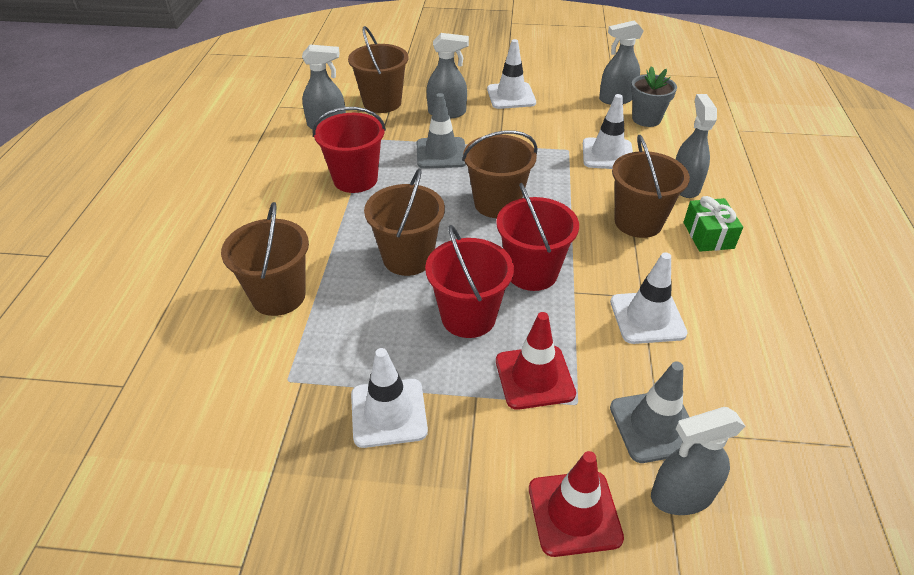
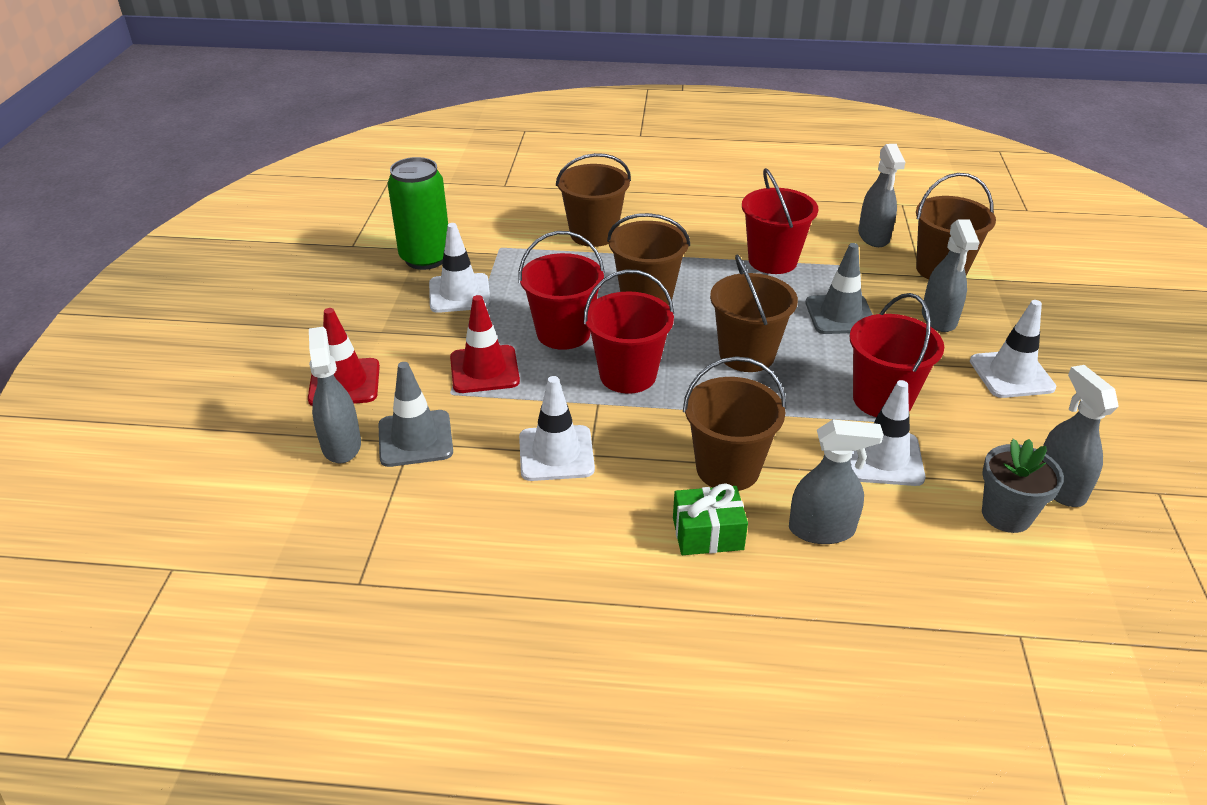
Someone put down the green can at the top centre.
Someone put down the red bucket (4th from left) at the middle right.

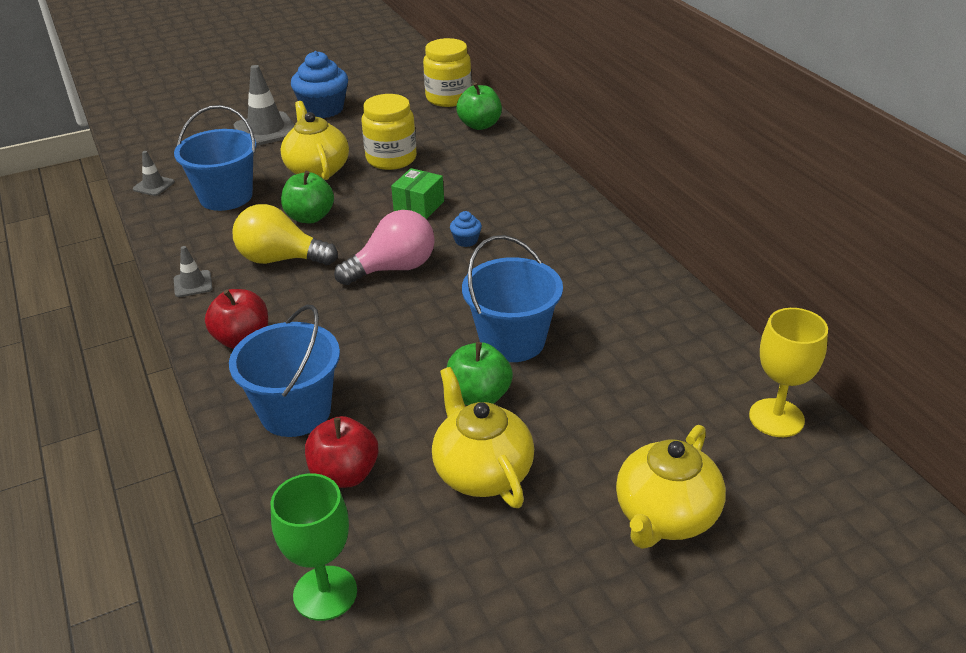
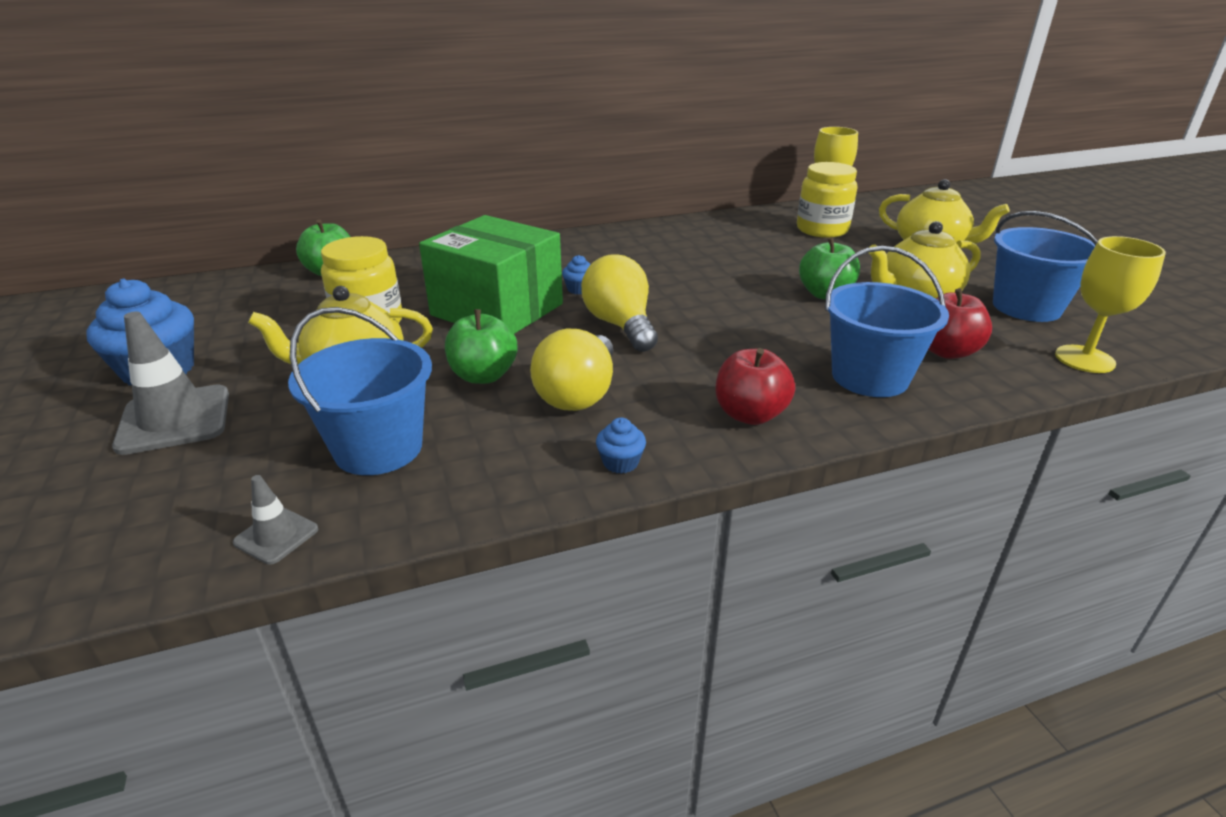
Someone carried the yellow jar (2nd from left) from the top centre to the top right.
Someone carried the blue bucket (3rd from left) from the centre to the top right.
Someone swapped the grey traffic cone (2nd from left) at the middle left for the blue cupcake (3rd from left) at the centre.
Someone repainted the green goblet at the bottom left, which became the yellow goblet (2nd from left) at the middle right.
Someone repainted the pink light bulb at the centre, which became the yellow light bulb (2nd from left) at the centre.
Someone scaled the green box at the top centre by 2.13.

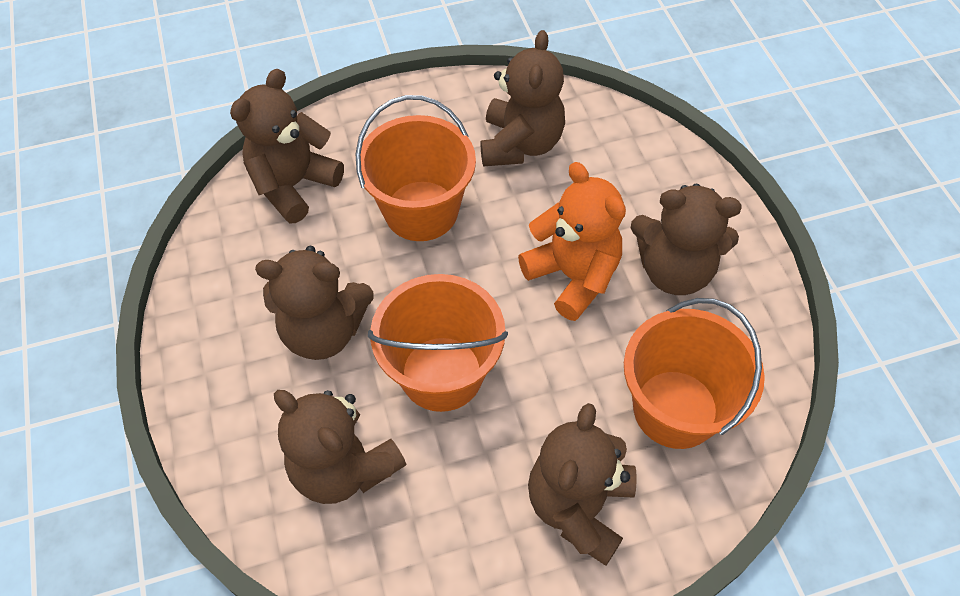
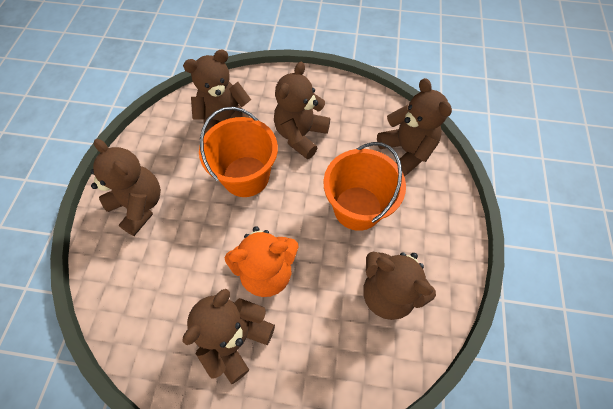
Someone took away the orange bucket (3rd from left) at the middle right.

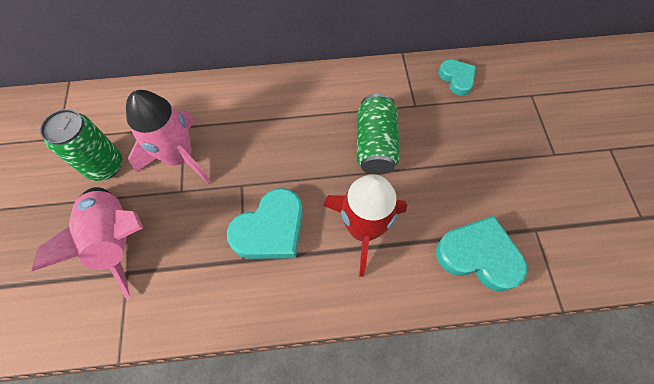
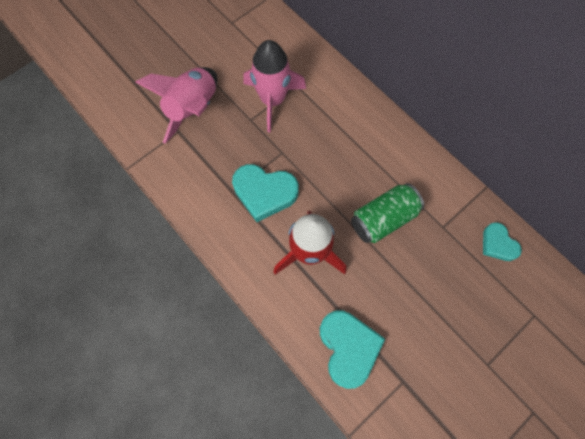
Someone took away the green can (1st from left) at the middle left.
Someone rotated the turquoise heart (2nd from left in the first image) at the top right by 120 degrees clockwise.

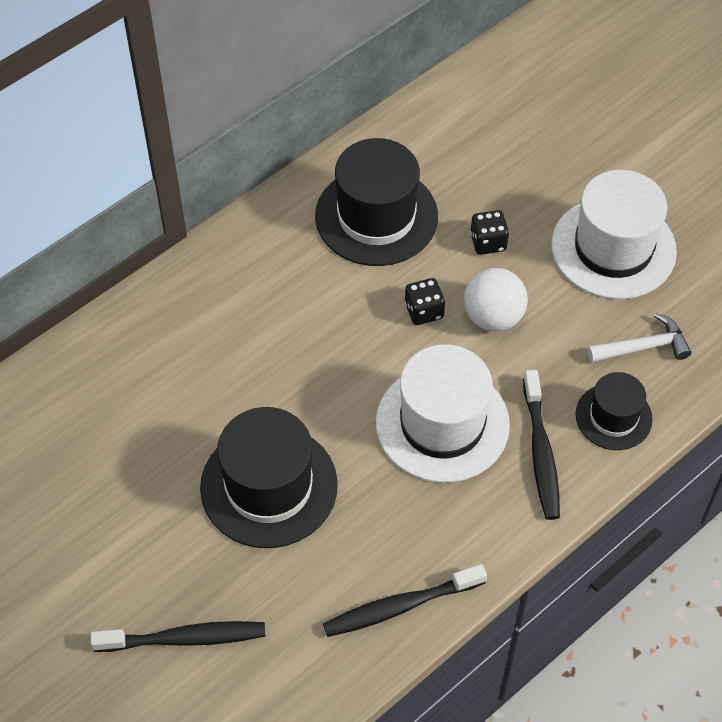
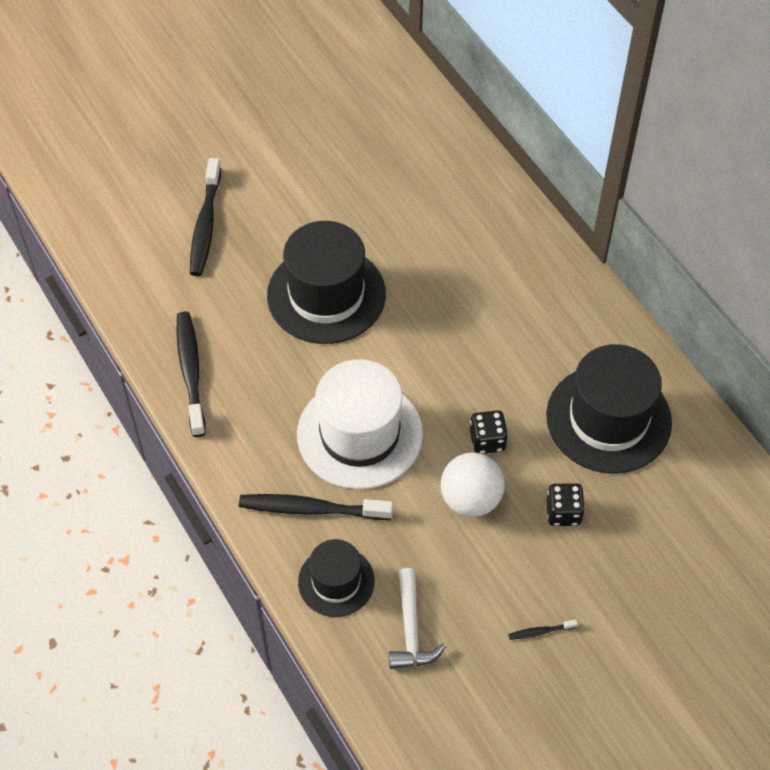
Someone swapped the white hat (2nd from left) at the top right for the black toothbrush (4th from left) at the bottom right.

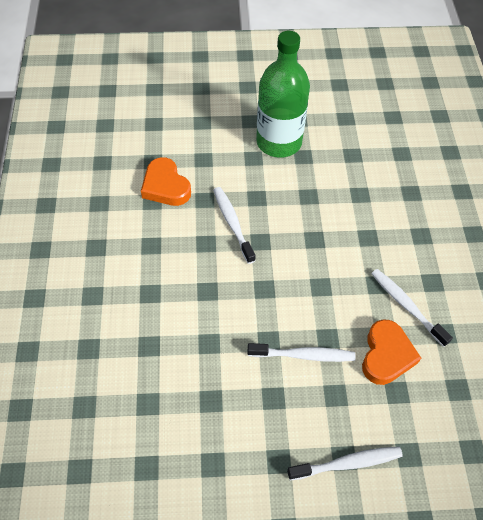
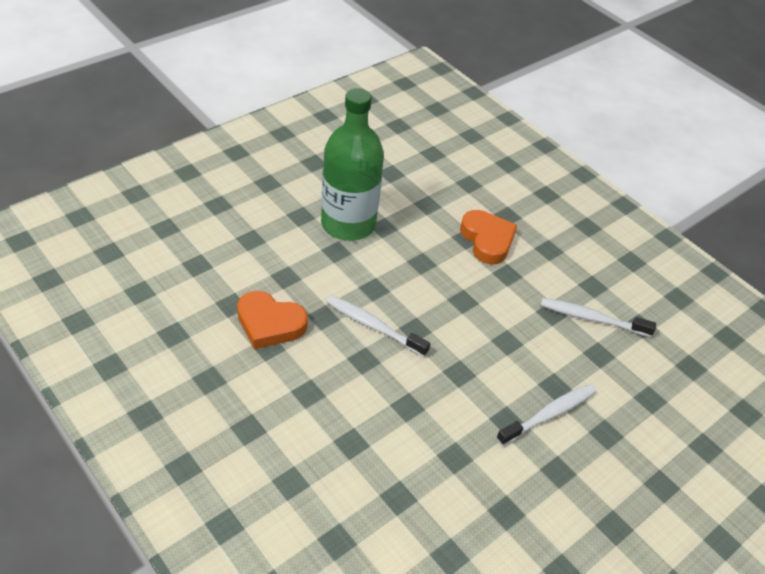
Someone took away the white toothbrush (3rd from left) at the bottom right.
Someone carried the orange heart (2nd from left) from the bottom right to the centre.

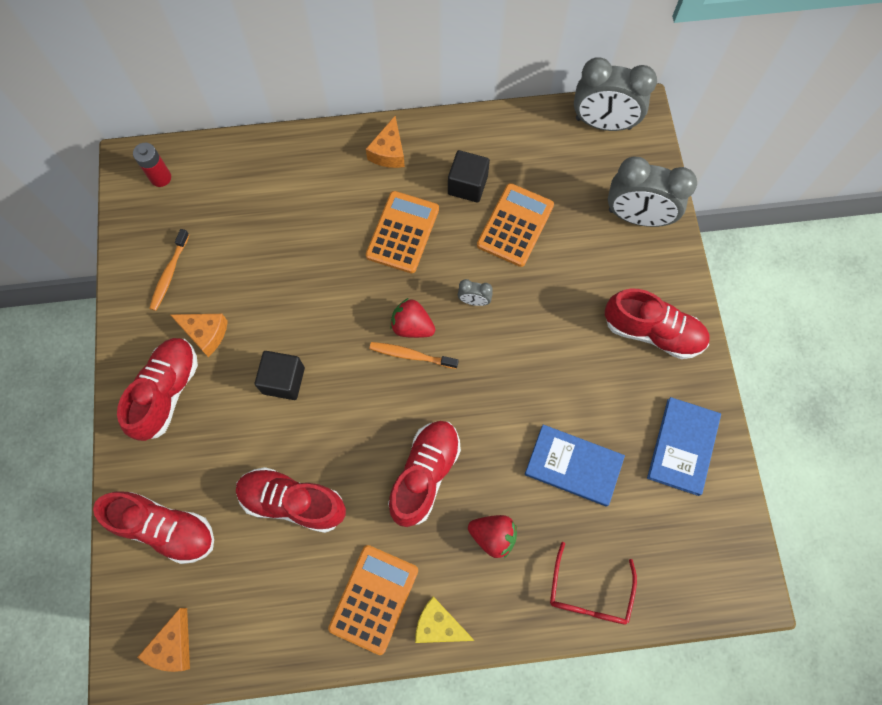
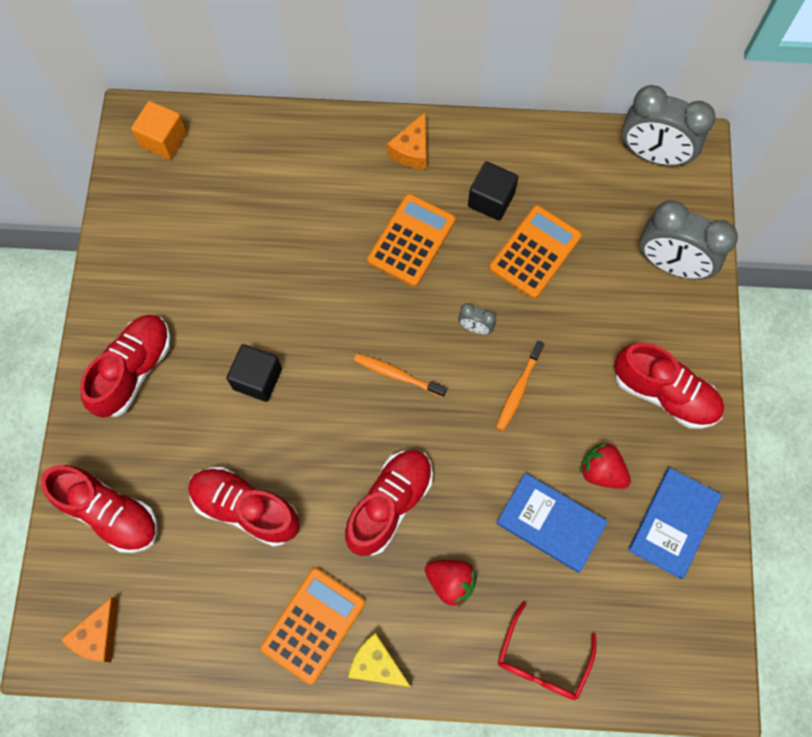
Someone took away the orange cheese (2nd from left) at the middle left.
Someone carried the orange toothbrush (1st from left in the first image) from the middle left to the centre.
Someone carried the red strawberry (1st from left in the first image) from the centre to the middle right.
Someone swapped the red battery at the top left for the orange cube at the top left.

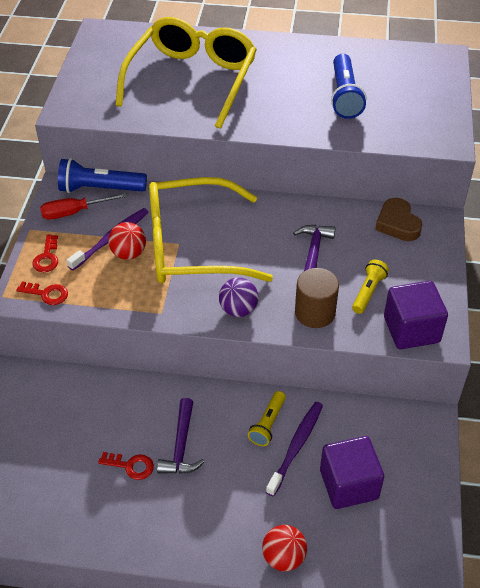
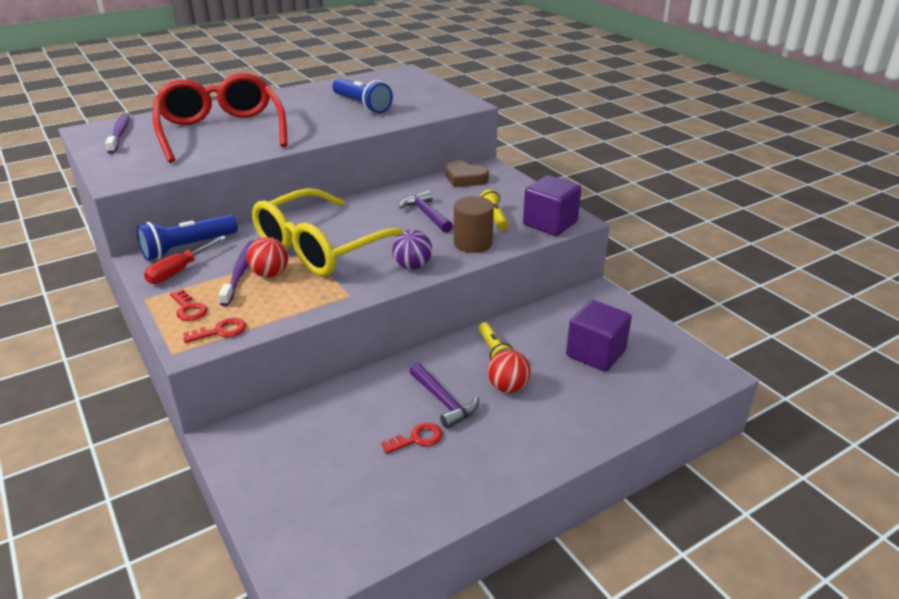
Someone carried the red ball (2nd from left) from the bottom centre to the centre.
Someone carried the purple toothbrush (2nd from left in the first image) from the bottom centre to the top left.
Someone repainted the yellow glasses (1st from left) at the top centre, which became the red glasses at the top left.

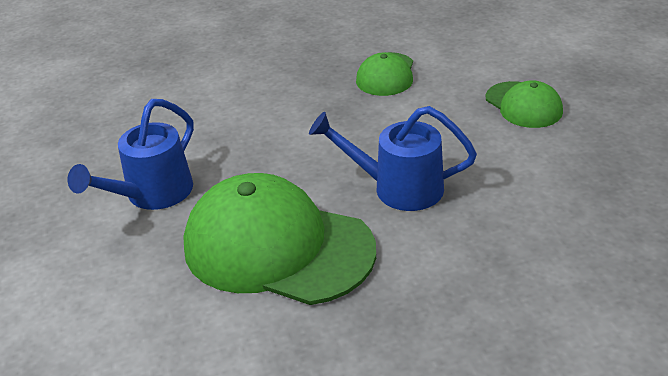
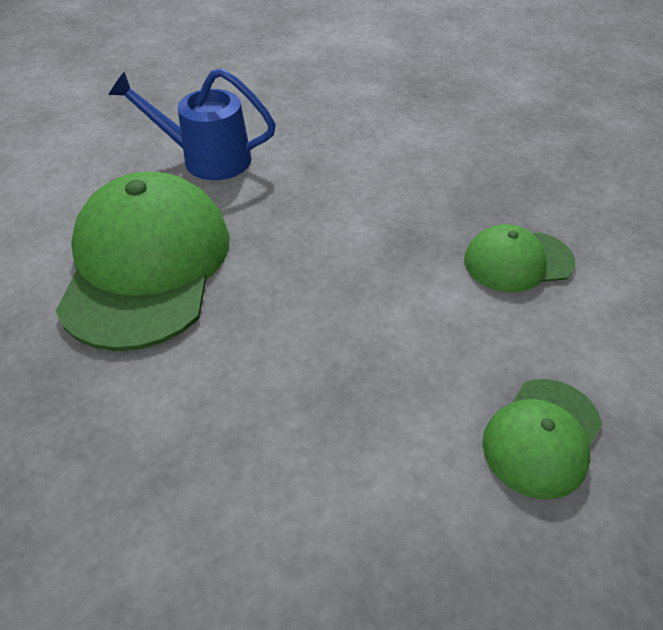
Someone took away the blue watering can (2nd from left) at the centre.

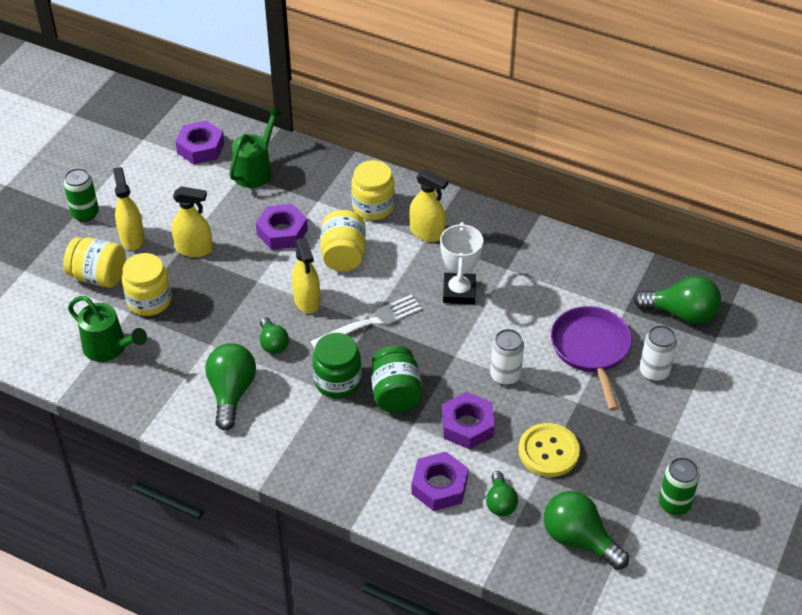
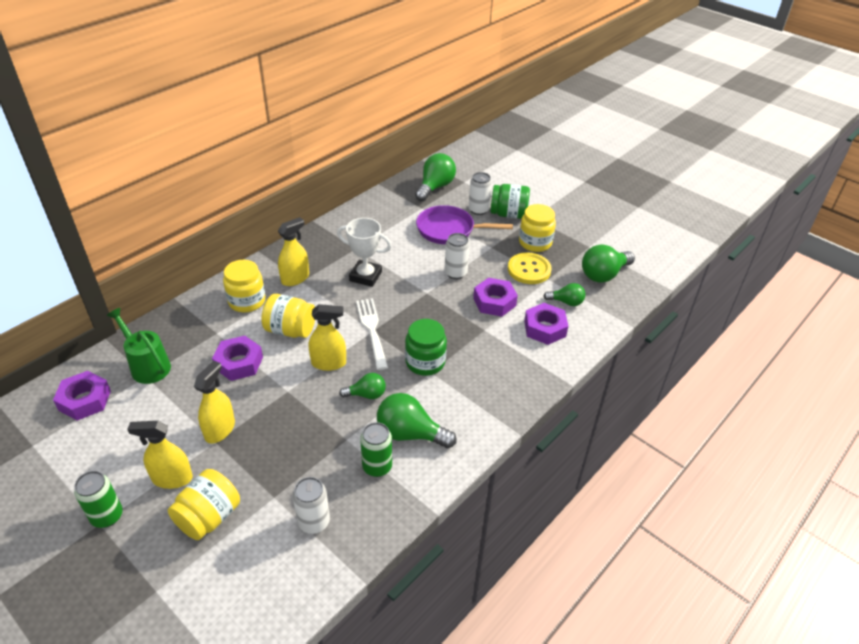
Someone carried the yellow jar (2nd from left in the first image) from the middle left to the centre.
Someone carried the green jar (2nd from left) from the centre to the top centre.
Someone carried the green can (2nd from left) from the bottom right to the bottom centre.
Someone swapped the green watering can (1st from left) at the middle left for the white can (1st from left) at the bottom centre.

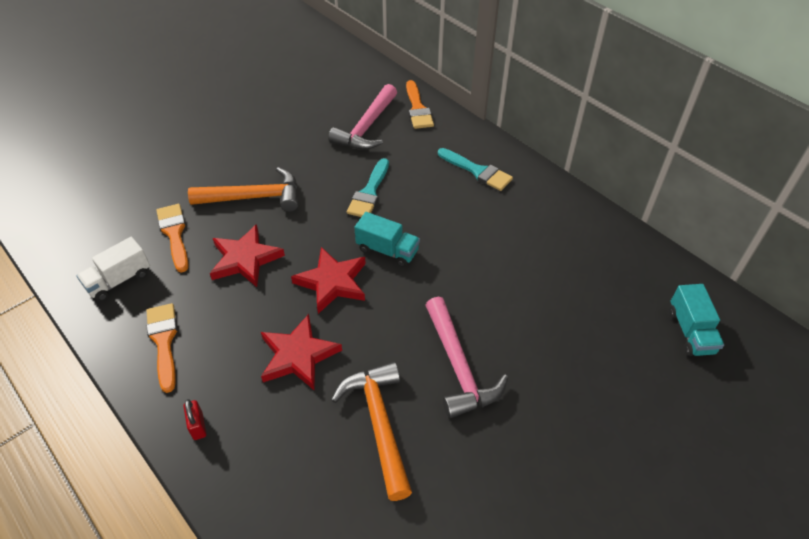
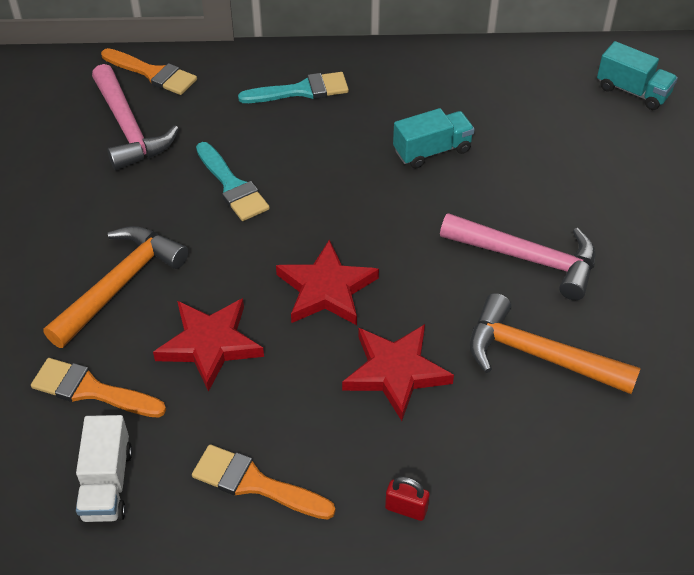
Someone carried the turquoise truck (1st from left) from the centre to the top centre.

